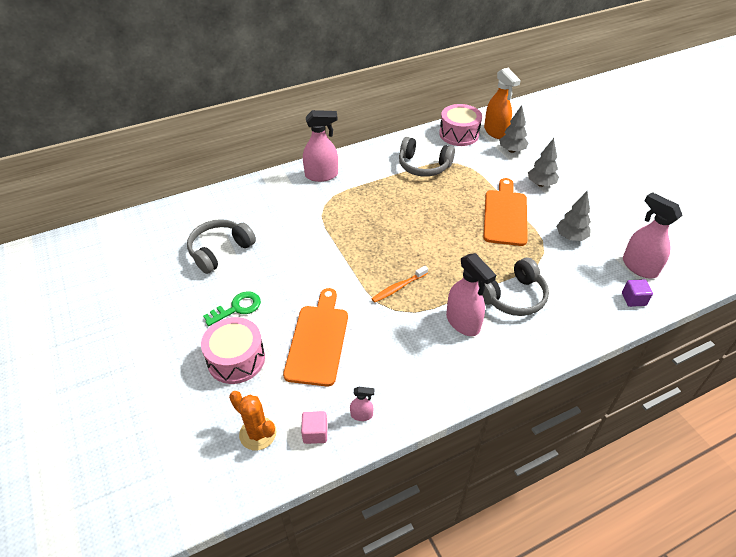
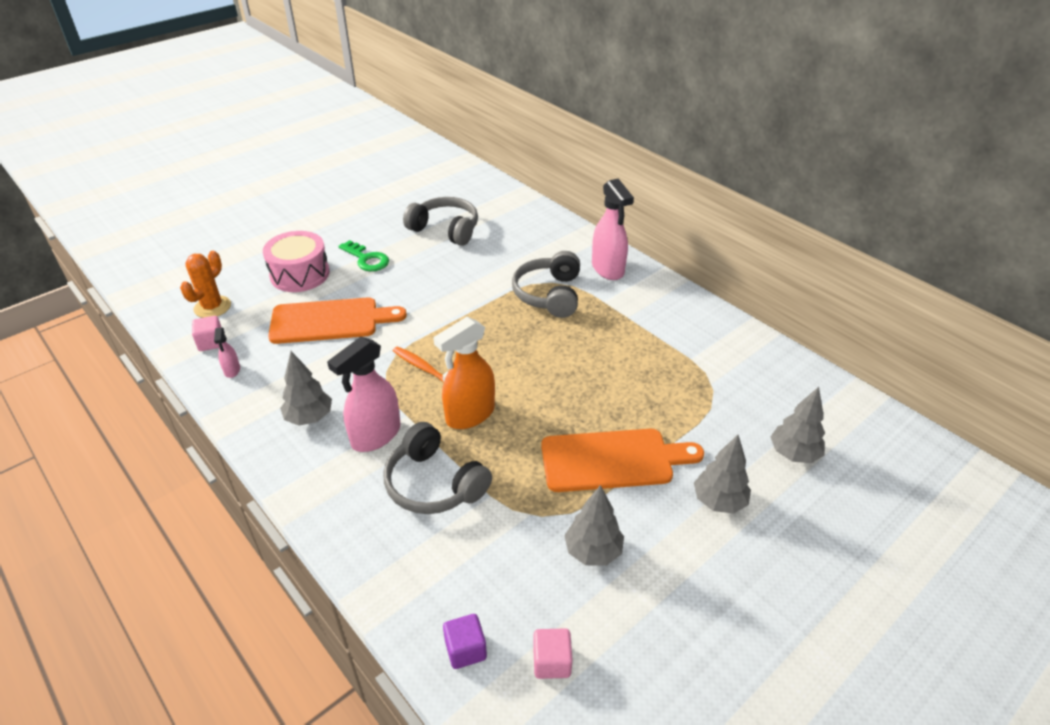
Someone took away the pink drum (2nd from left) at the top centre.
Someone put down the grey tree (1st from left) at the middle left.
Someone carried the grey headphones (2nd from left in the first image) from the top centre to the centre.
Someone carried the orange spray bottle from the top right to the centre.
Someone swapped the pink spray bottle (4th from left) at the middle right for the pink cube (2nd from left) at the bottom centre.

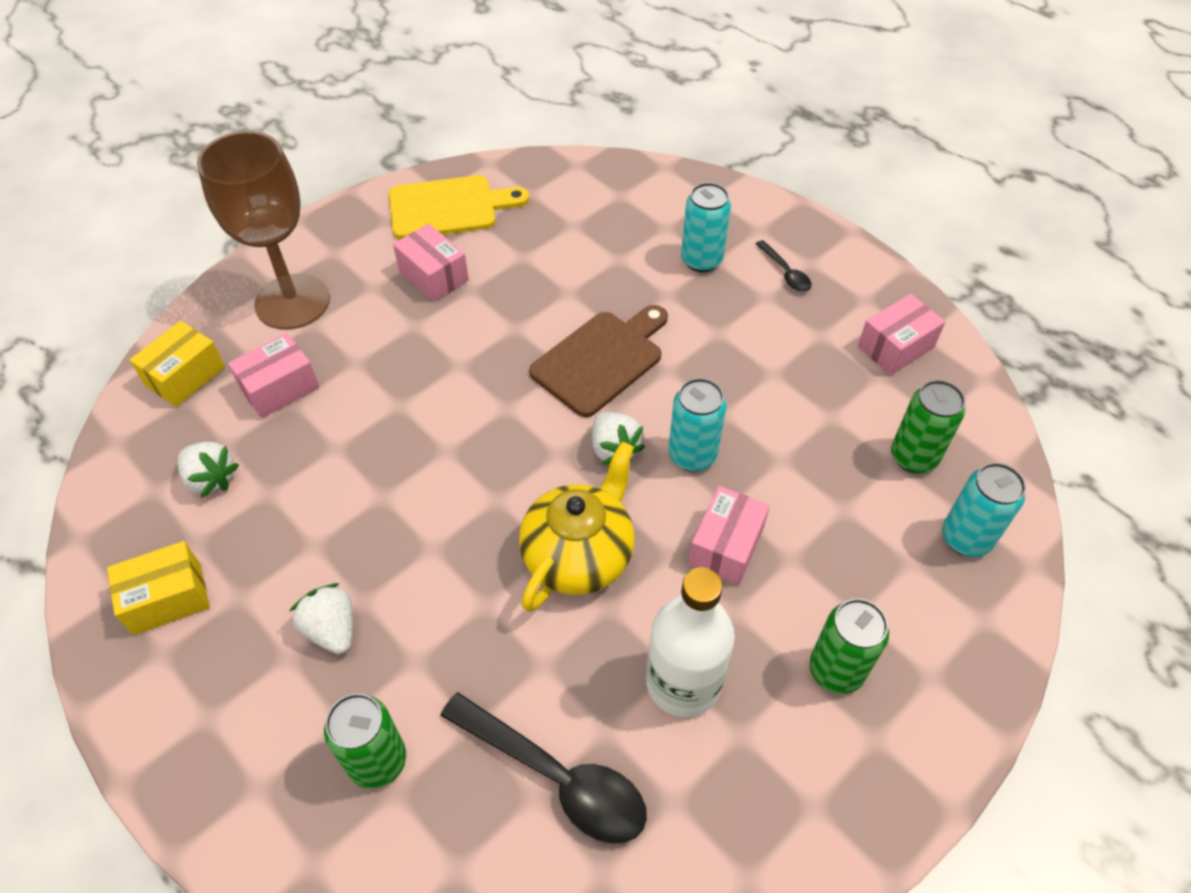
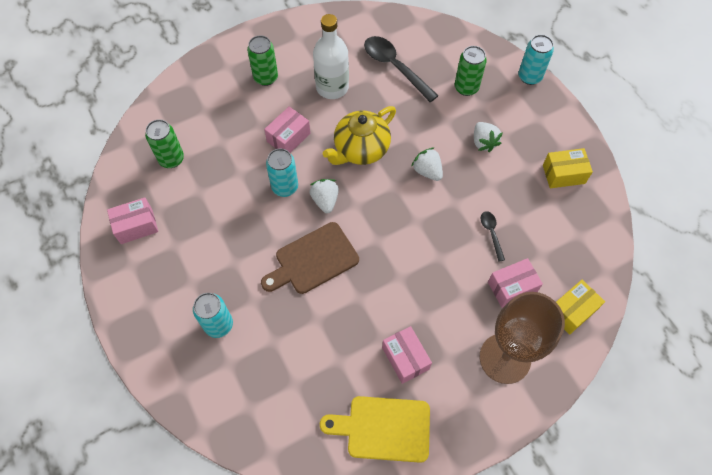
Someone carried the white strawberry (1st from left in the first image) from the middle left to the centre.
Someone carried the black spoon (2nd from left) from the top centre to the middle right.
Someone carried the turquoise can (3rd from left) from the middle right to the top right.

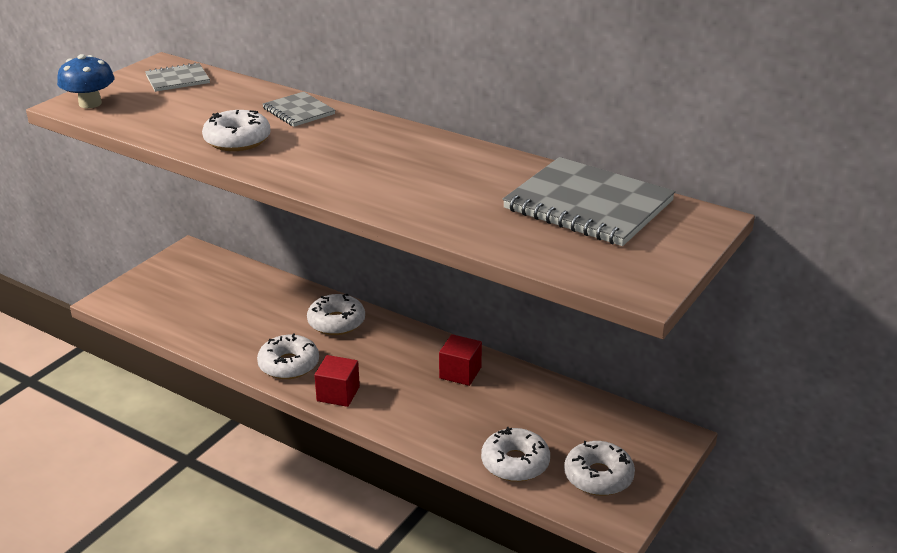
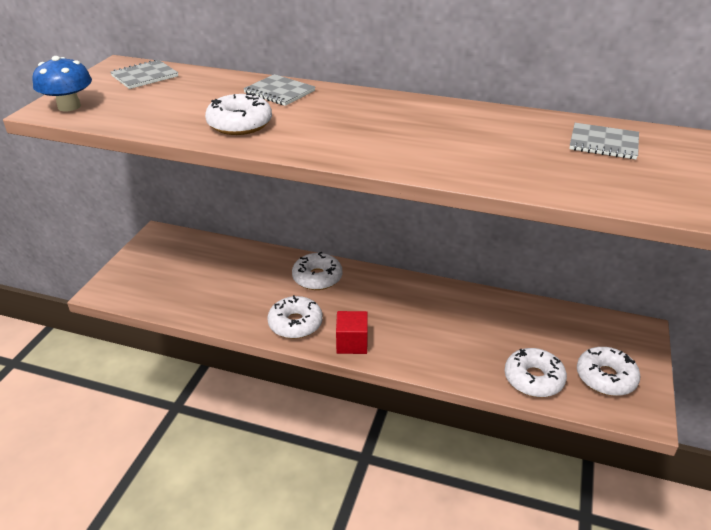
Someone took away the red cube (2nd from left) at the centre.
Someone scaled the grey notebook (3rd from left) at the centre by 0.51.

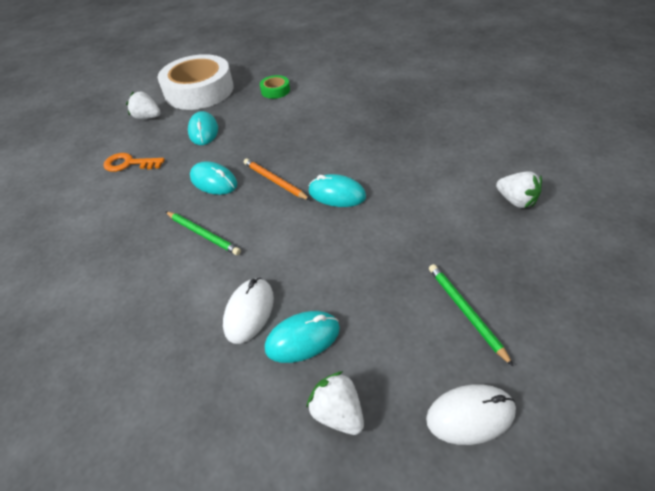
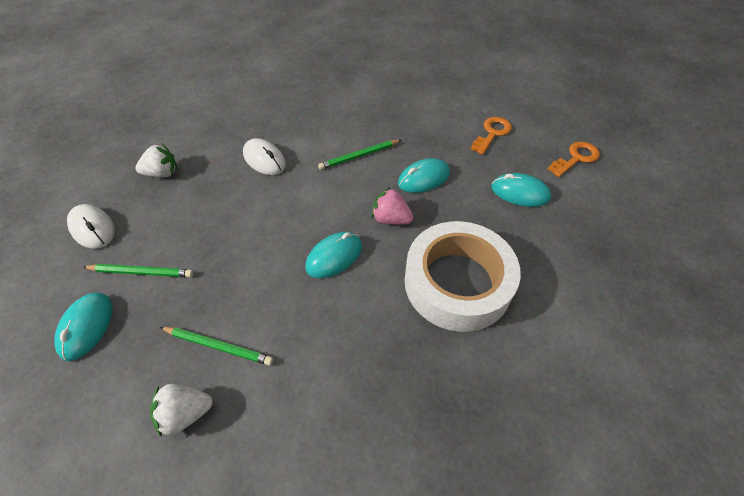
Someone took away the green tape at the top centre.
Someone put down the green pencil (2nd from left) at the bottom left.
Someone carried the white tape from the top left to the centre.
Someone carried the turquoise mouse (3rd from left in the first image) from the bottom centre to the middle left.
Someone swapped the white strawberry (1st from left) at the top left for the orange key (2nd from left) at the top right.
Someone swapped the orange pencil at the centre for the pink strawberry at the centre.
Someone rotated the white mouse (2nd from left in the first image) at the bottom right by 60 degrees counterclockwise.

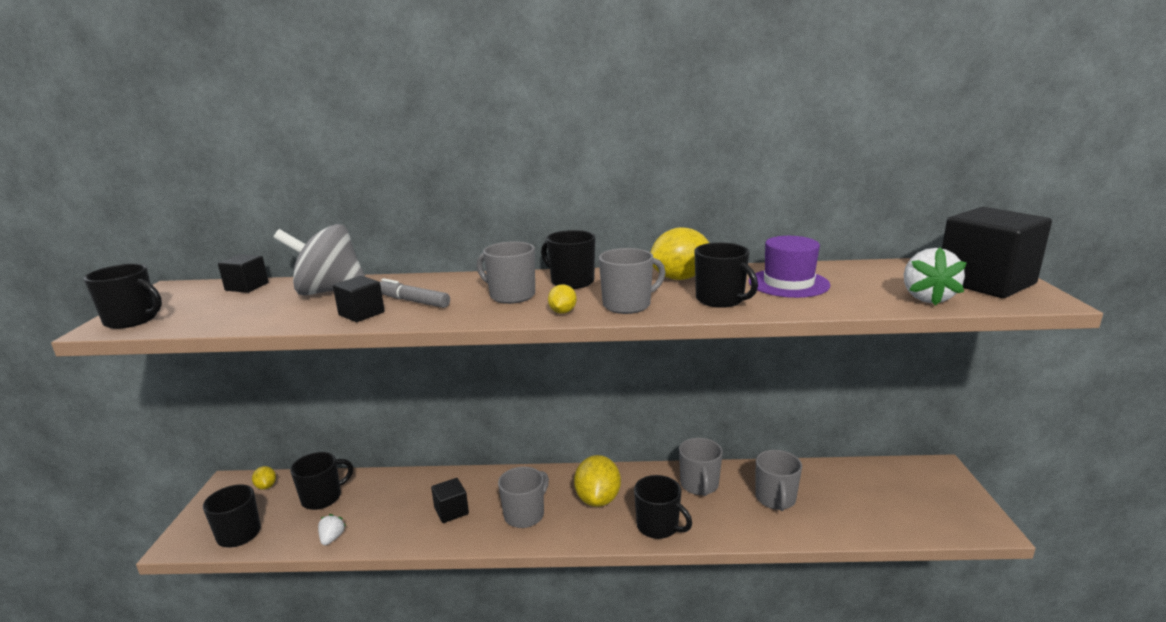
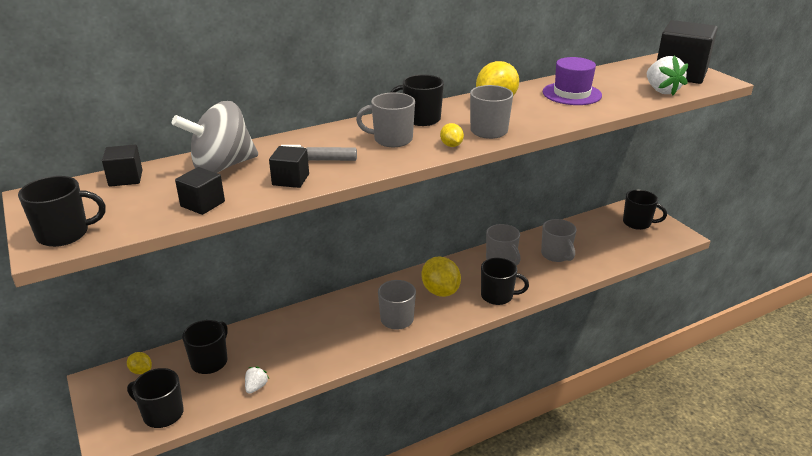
Someone carried the black cube (3rd from left in the first image) from the bottom centre to the middle left.
Someone carried the black mug (6th from left) from the centre to the middle right.
Someone rotated the white strawberry (1st from left) at the bottom left by 45 degrees clockwise.

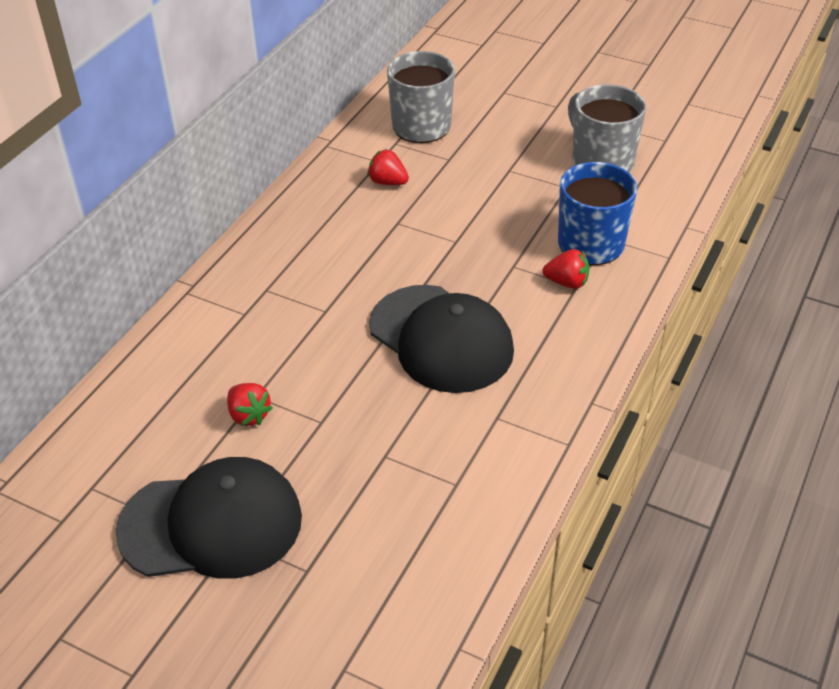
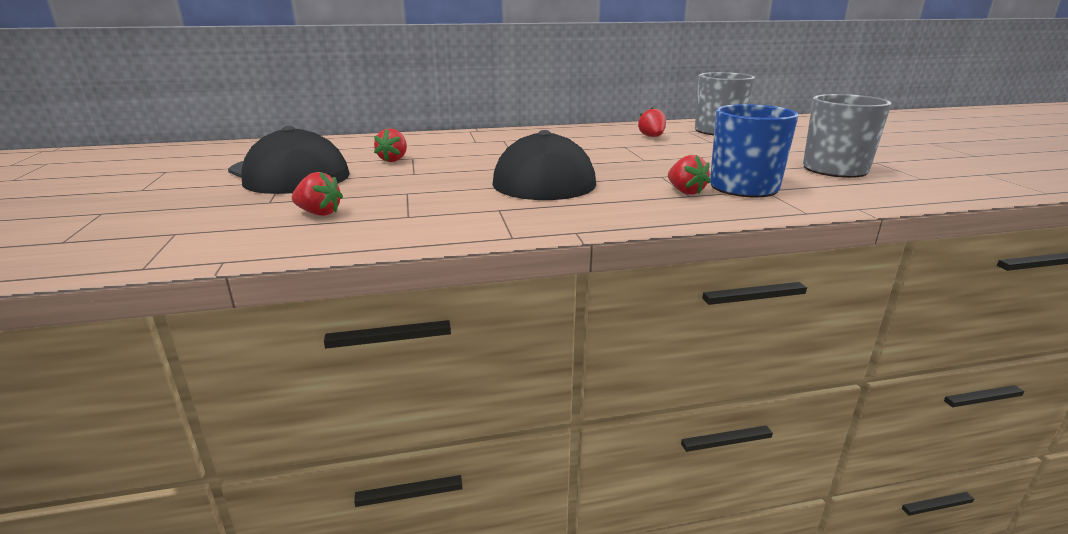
Someone put down the red strawberry (1st from left) at the middle left.

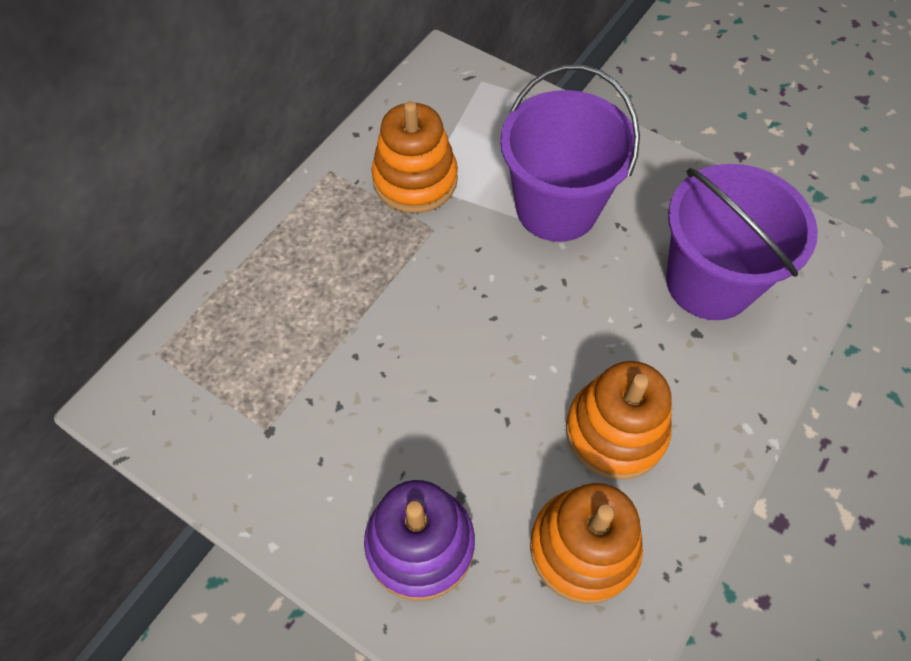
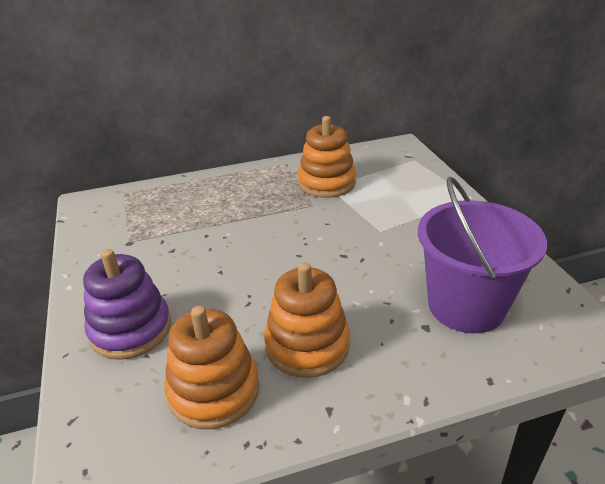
Someone took away the purple bucket (1st from left) at the top centre.

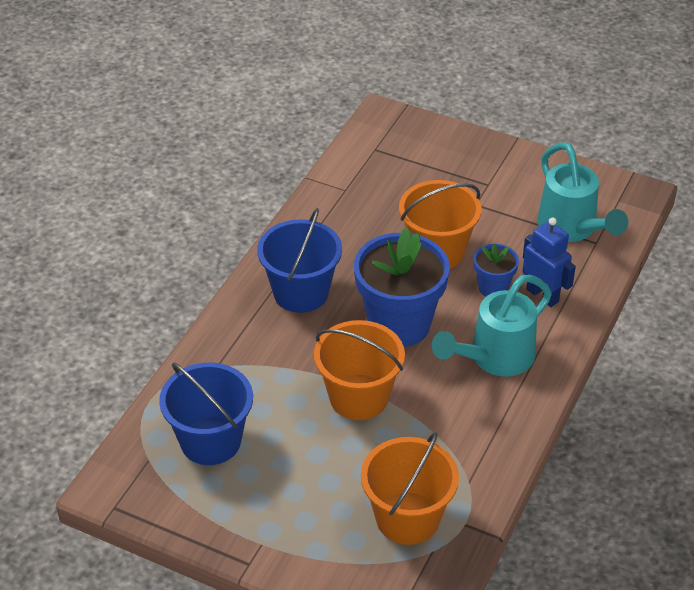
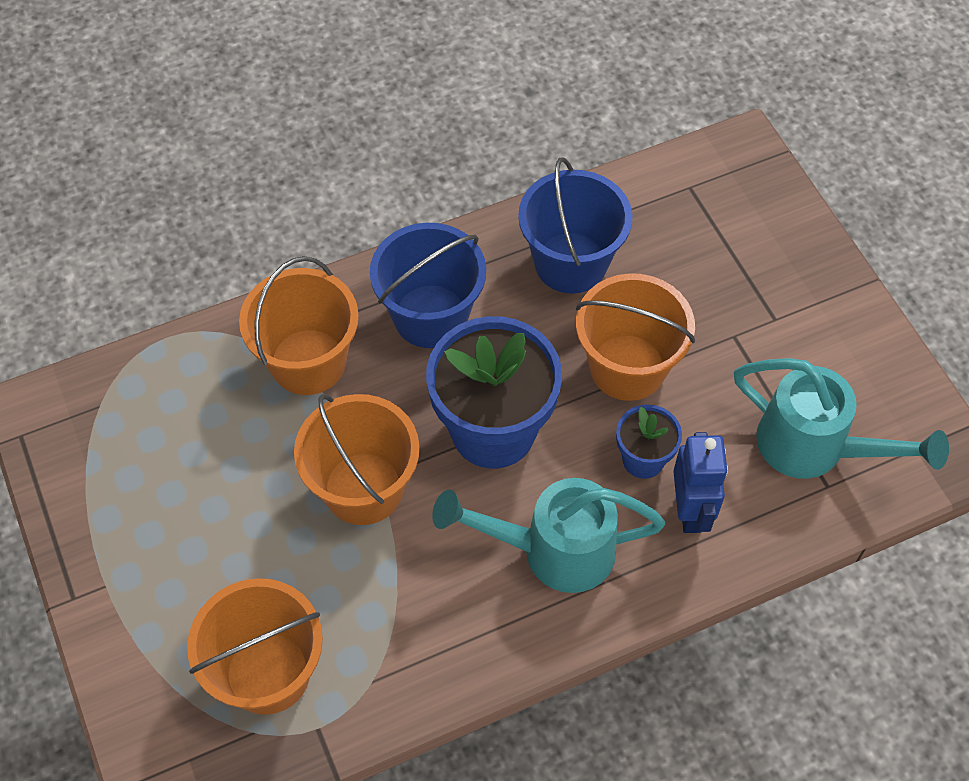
Someone put down the orange bucket (2nd from left) at the middle left.
Someone carried the blue bucket (1st from left in the first image) from the bottom left to the top centre.
Someone rotated the turquoise watering can (2nd from left) at the top right by 75 degrees counterclockwise.

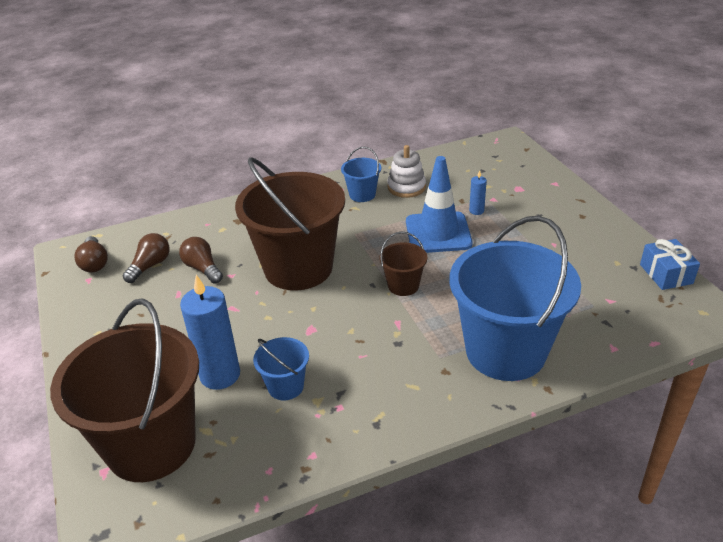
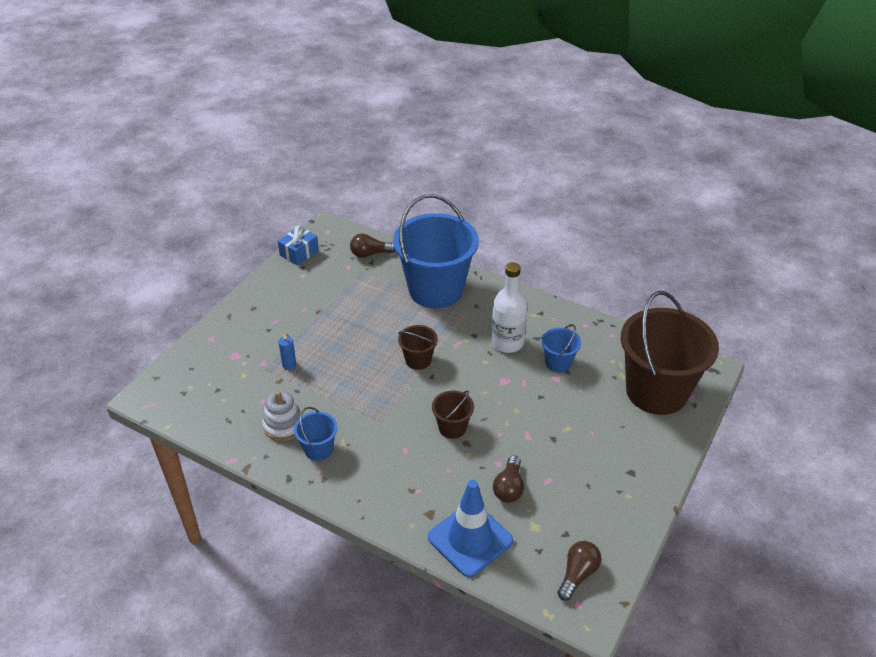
Someone took away the blue candle (1st from left) at the middle left.
Someone put down the white bottle at the centre.
Someone carried the brown light bulb (2nd from left in the first image) from the middle left to the centre.
Someone carried the blue traffic cone from the centre to the bottom centre.
Someone scaled the brown bucket (2nd from left) at the centre by 0.44.

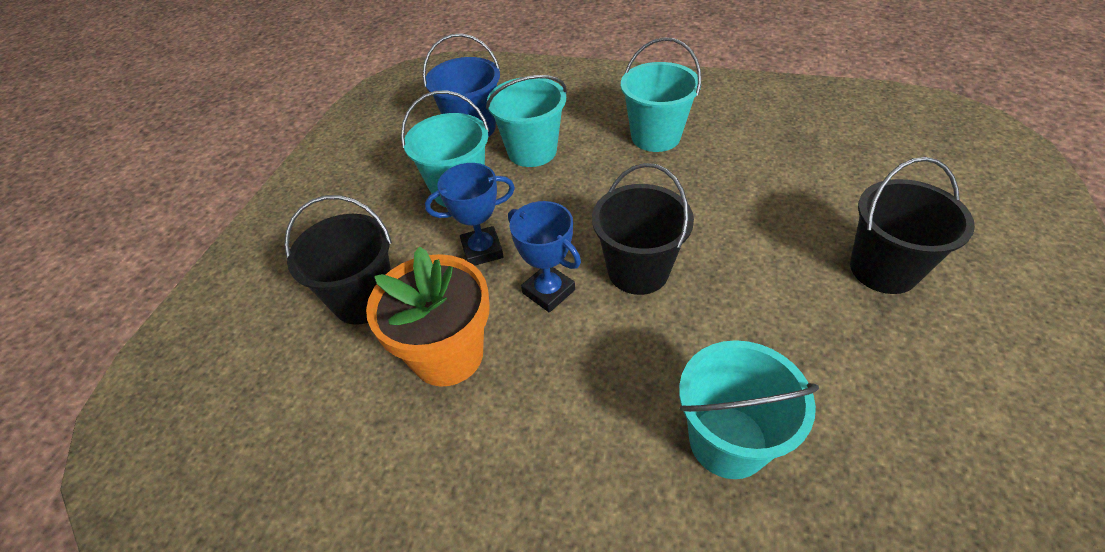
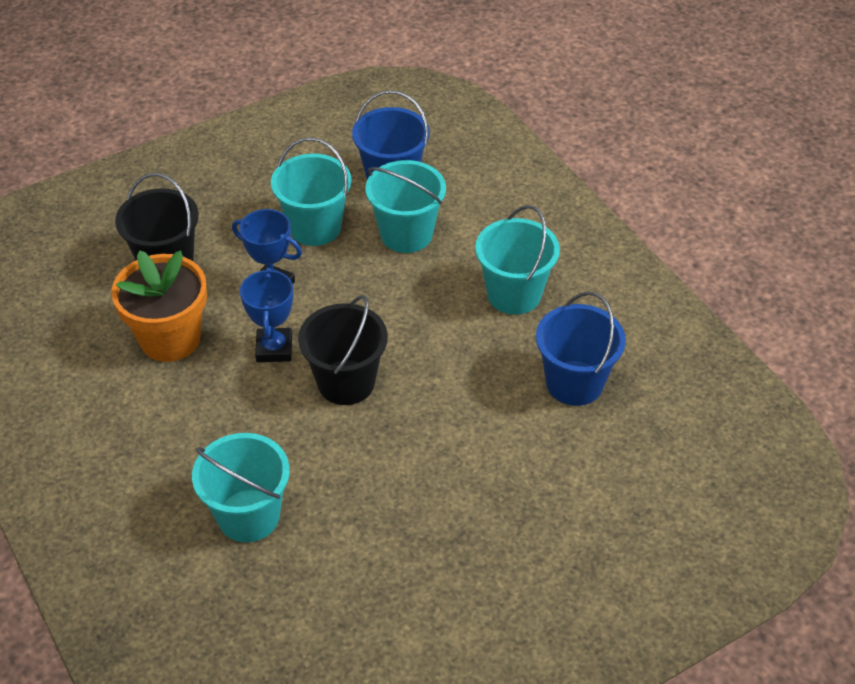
Someone took away the black bucket (3rd from left) at the middle right.
Someone put down the blue bucket (2nd from left) at the middle right.

